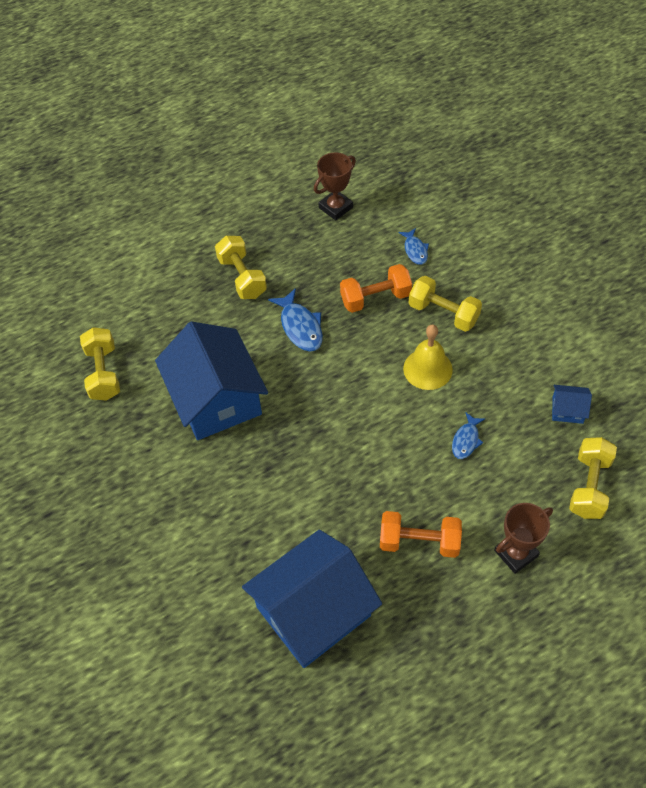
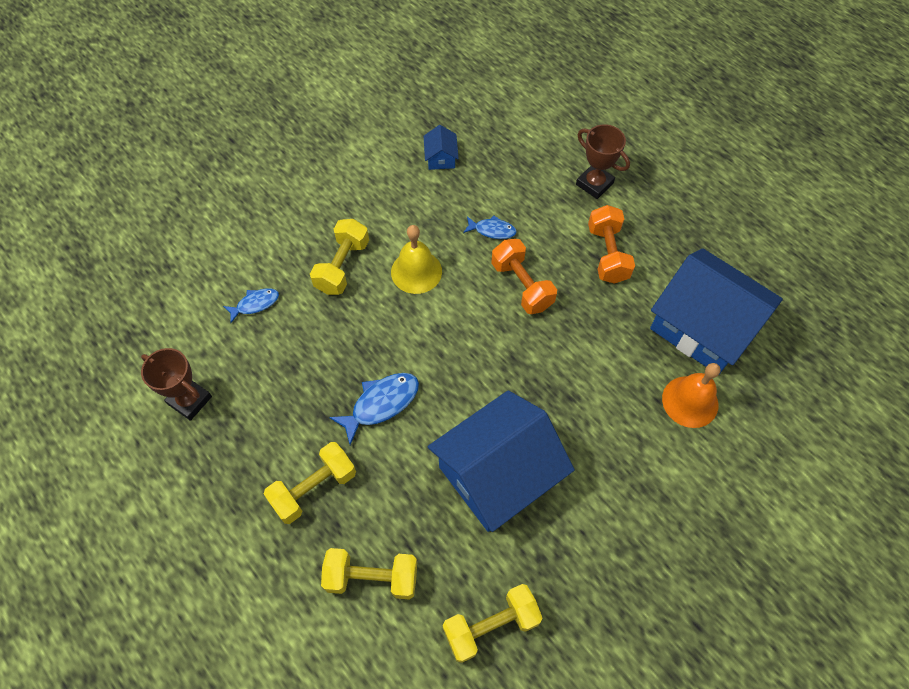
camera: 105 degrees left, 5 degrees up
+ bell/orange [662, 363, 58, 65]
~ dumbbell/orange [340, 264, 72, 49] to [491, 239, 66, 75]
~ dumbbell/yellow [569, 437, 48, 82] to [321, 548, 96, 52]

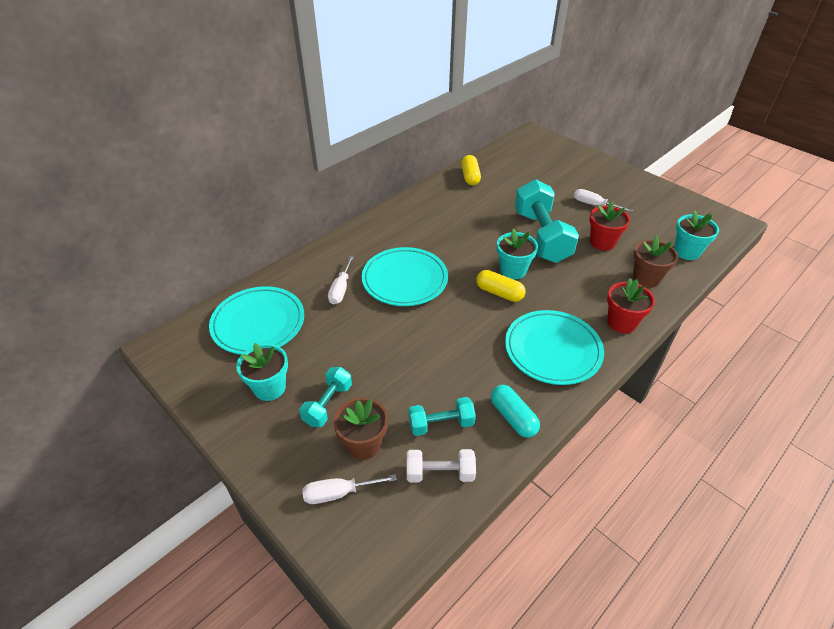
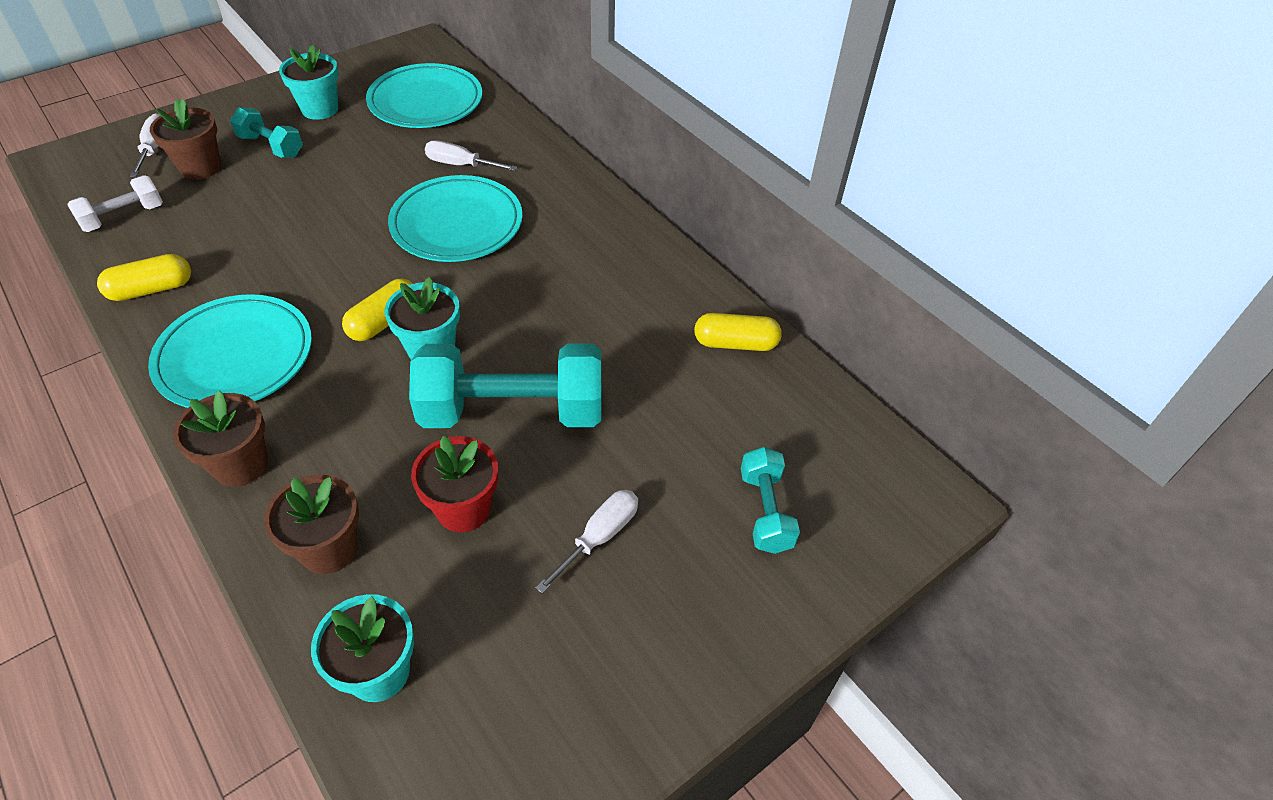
camera: 95 degrees right, 5 degrees up
~ dumbbell/turquoise [408, 397, 68, 39] to [741, 447, 59, 107]
~ capsule/turquoise [491, 385, 49, 53] to capsule/yellow [97, 254, 94, 47]
~ flower pot/red [607, 278, 48, 56] to flower pot/brown [173, 391, 95, 96]
~ dumbbell/white [407, 449, 69, 33] = [67, 175, 96, 57] 45 degrees clockwise

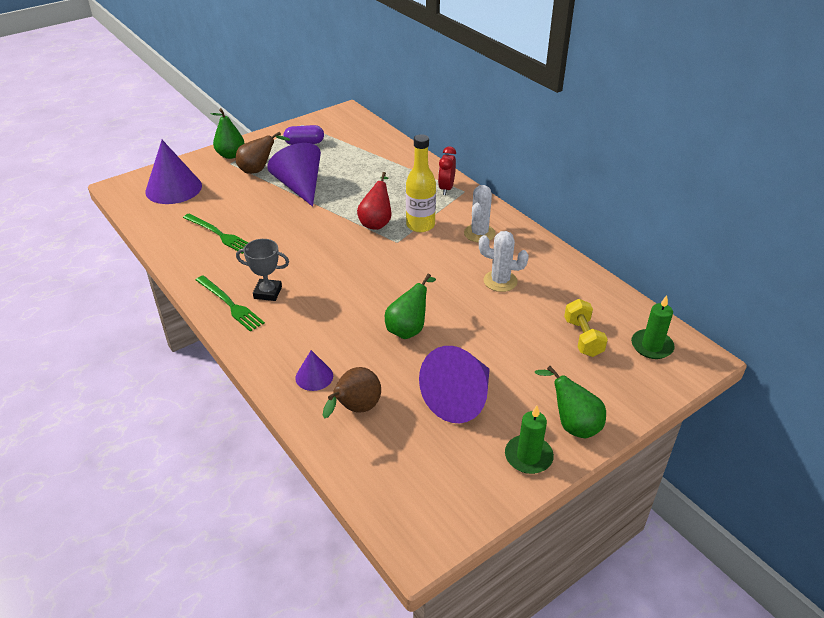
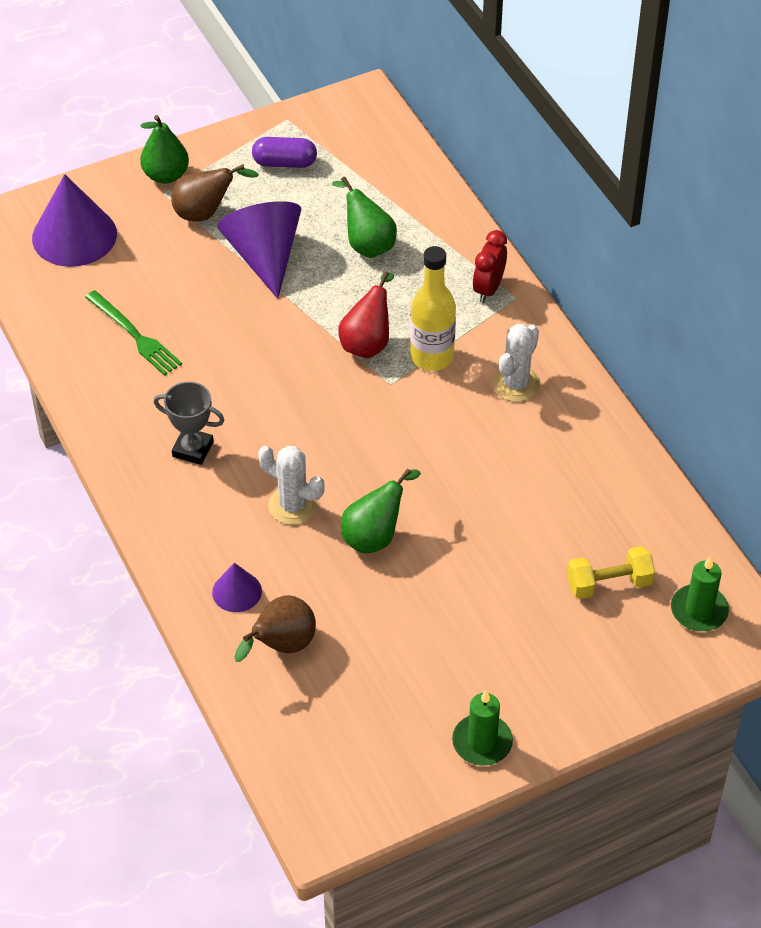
camera: 10 degrees right, 10 degrees up
- fork/green [196, 276, 69, 56]
- cone/purple [419, 346, 71, 77]
~ cactus/white [479, 231, 50, 61] to [258, 446, 67, 79]
~ pear/green [535, 366, 71, 72] to [332, 177, 65, 81]
~ dumbbell/yellow [564, 299, 44, 58] = [567, 546, 88, 53] 75 degrees clockwise

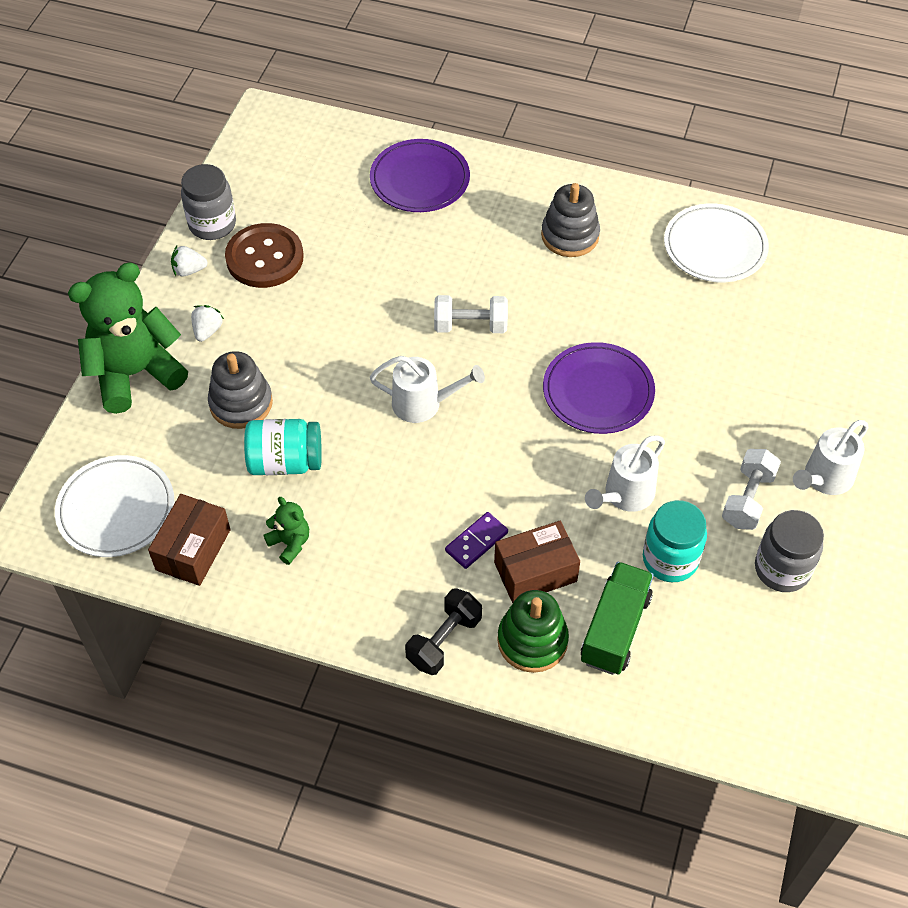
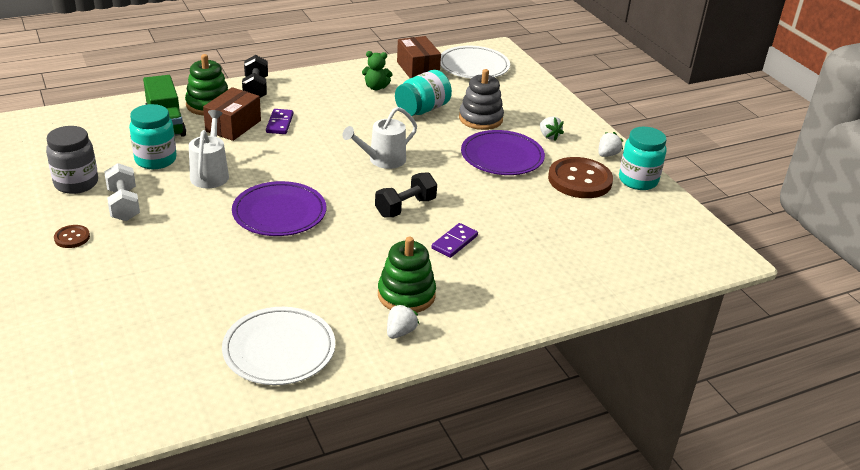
camera: 135 degrees right, 20 degrees down
- teddy bear/green [68, 262, 120, 152]
+ strawberry/white [387, 304, 32, 35]
+ domino/purple [432, 223, 46, 35]
~ plate/purple [370, 139, 100, 73] to [461, 130, 84, 45]
~ watering can/white [793, 420, 75, 75] to button/brown [54, 225, 36, 23]
~ jar/grey [181, 164, 55, 76] to jar/turquoise [619, 127, 48, 63]
~ dumbbell/white [434, 295, 74, 38] to dumbbell/black [375, 172, 62, 45]
~ stacking toy/grey [541, 183, 59, 74] to stacking toy/green [378, 237, 58, 76]

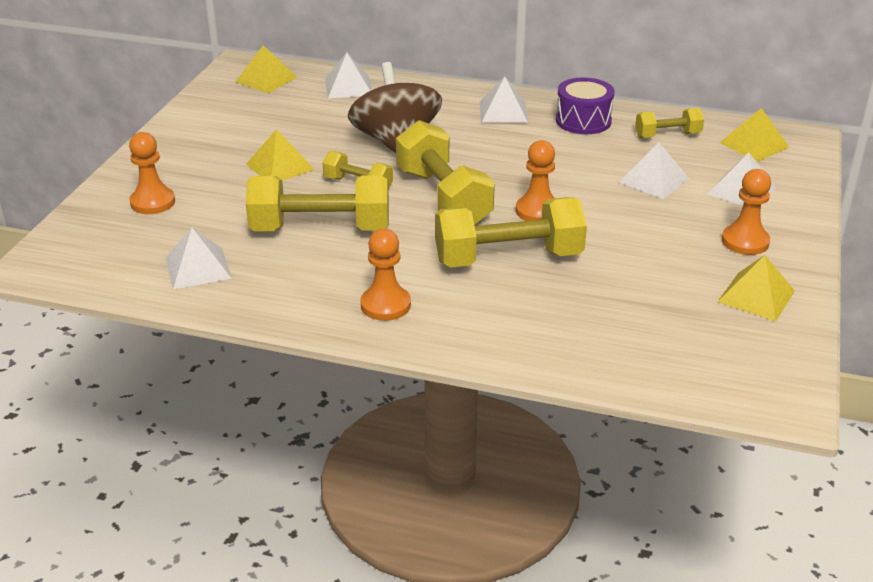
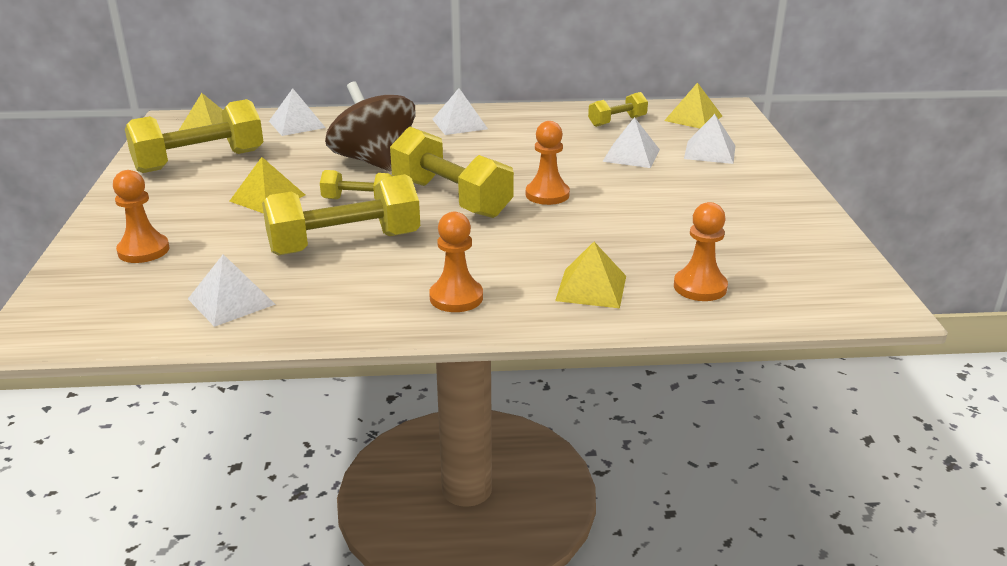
camera: 20 degrees left, 5 degrees down
- drum/purple [556, 77, 59, 57]
~ dumbbell/yellow [435, 197, 152, 71] to [125, 99, 139, 74]
~ pyramid/yellow [718, 255, 77, 66] to [555, 242, 71, 66]
~ pawn/orange [722, 169, 49, 86] to [674, 202, 54, 99]

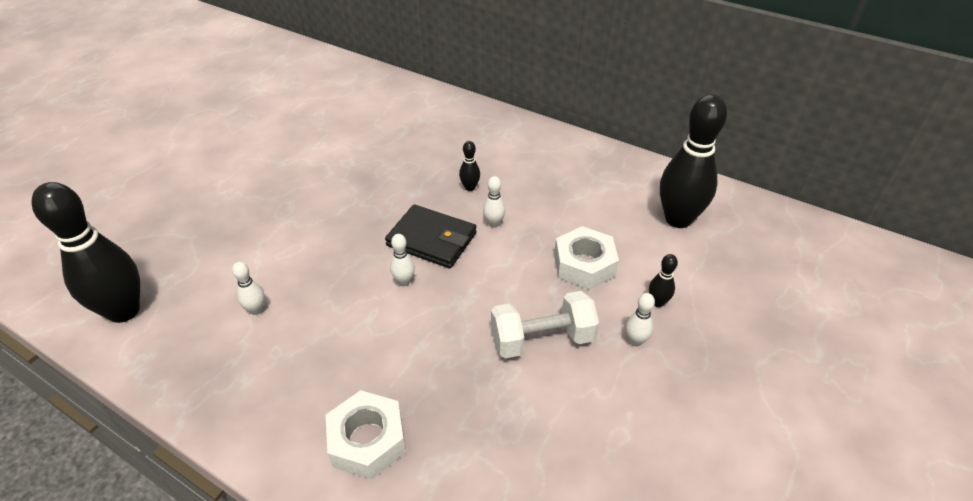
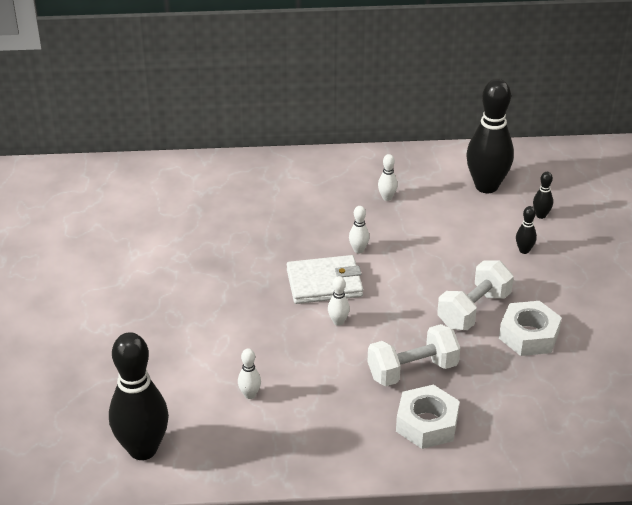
camera: 35 degrees left, 5 degrees down
+ dumbbell/white [368, 324, 92, 62]
~ bowling pin/black [459, 141, 21, 50] to [533, 172, 20, 47]
~ nut/white [554, 226, 65, 64] to [499, 301, 63, 55]
~ bowling pin/white [626, 293, 29, 53] to [378, 154, 20, 47]
~ wallet/black [385, 204, 92, 64] to wallet/white [287, 255, 76, 49]

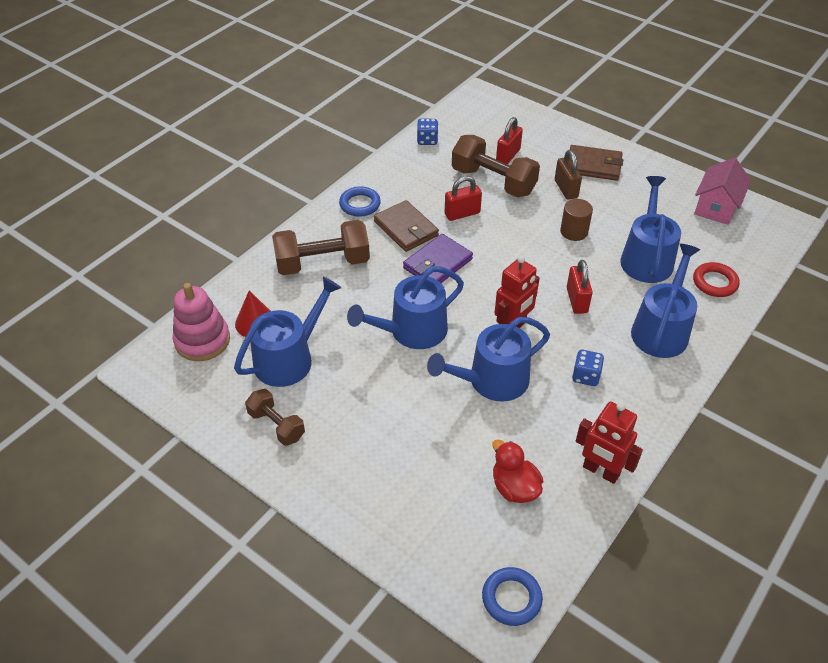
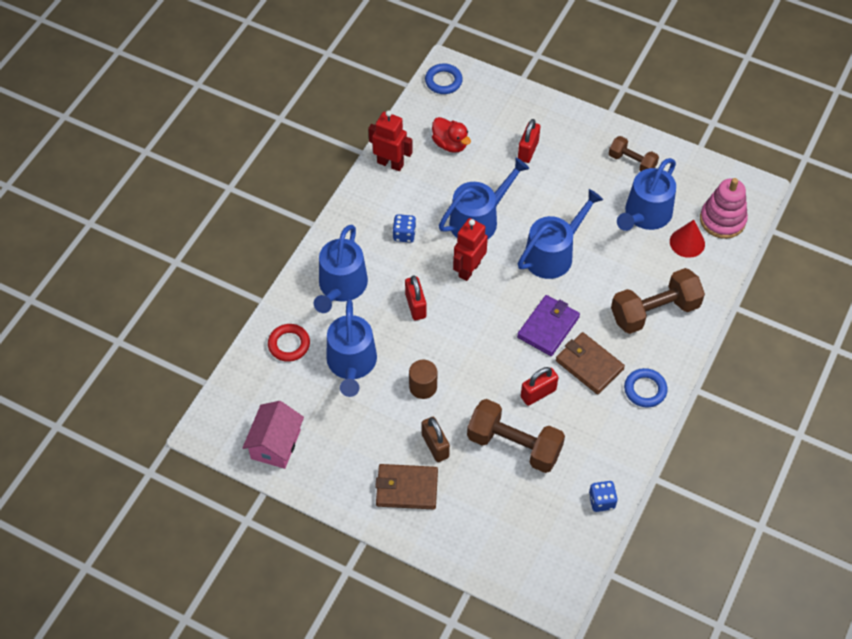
camera: 170 degrees right, 10 degrees up
~ padlock/red [496, 117, 27, 47] to [518, 119, 22, 44]

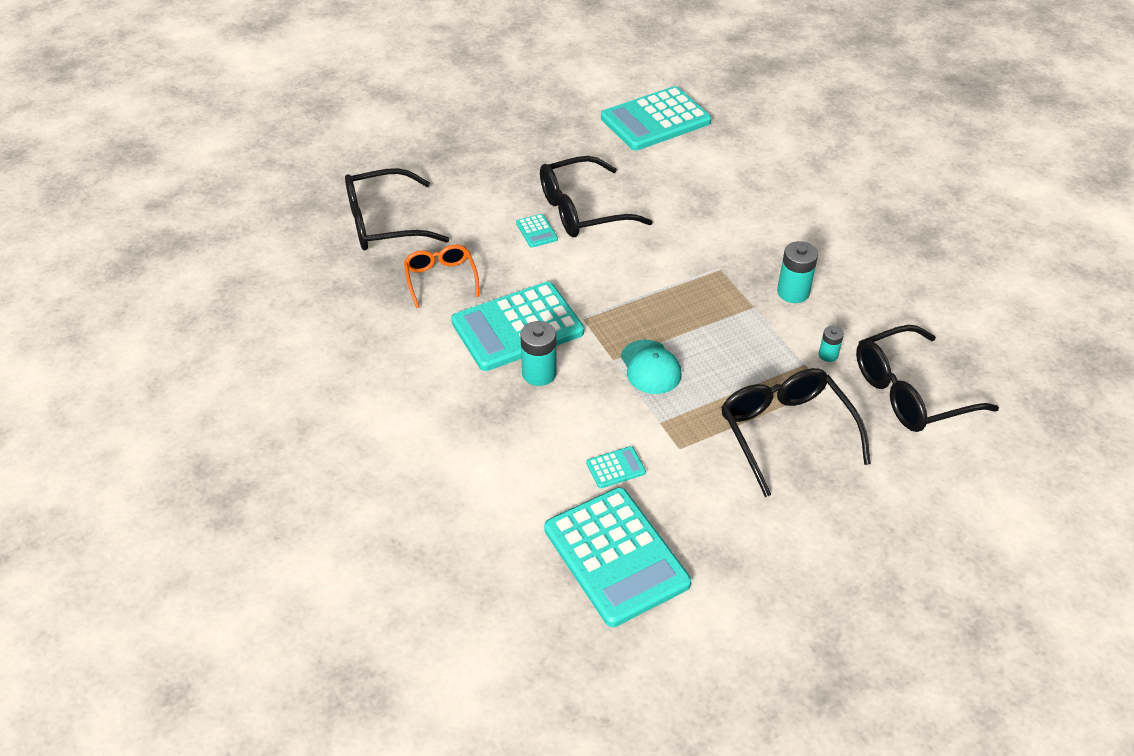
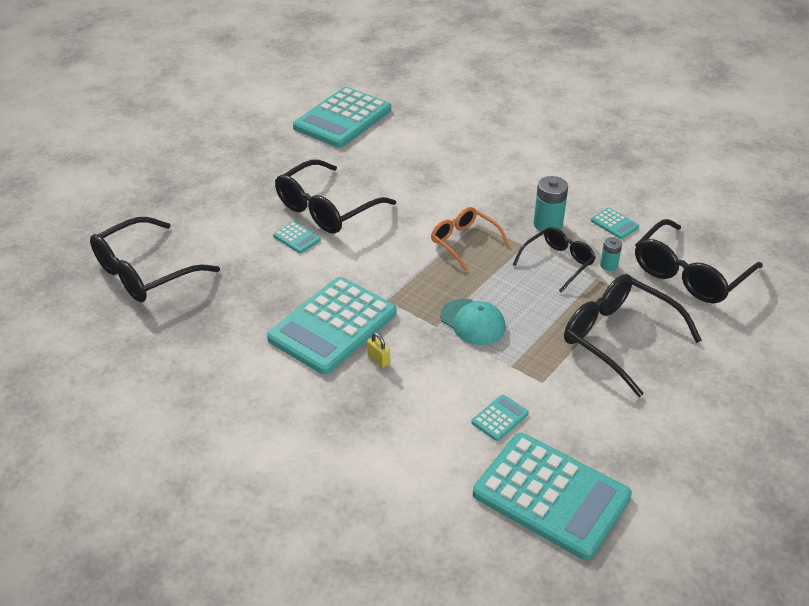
camera: 25 degrees left, 5 degrees down
+ glasses/black [513, 227, 83, 66]
+ calculator/turquoise [591, 208, 48, 31]
~ glasses/orange [404, 245, 75, 63] to [431, 207, 79, 63]
~ battery/turquoise [520, 321, 37, 65] to padlock/yellow [367, 332, 23, 36]

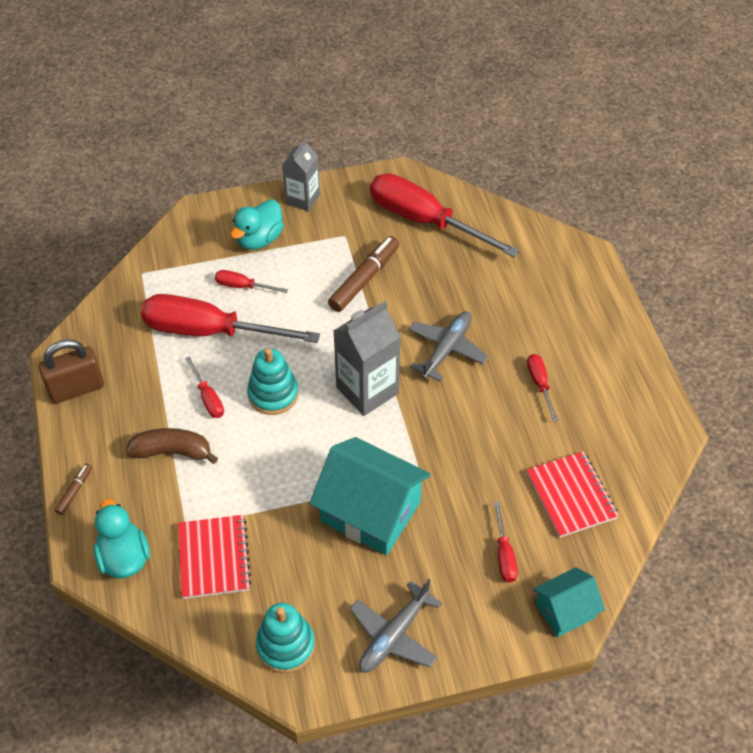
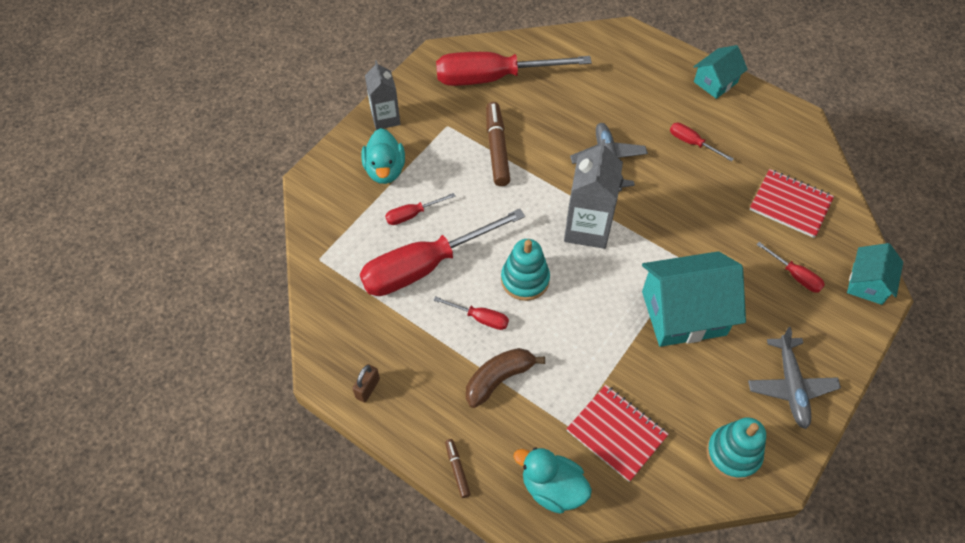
camera: 40 degrees left, 5 degrees up
+ house/turquoise [694, 45, 54, 54]
~ padlock/brown [39, 339, 65, 64] = [352, 364, 28, 38] x0.54

